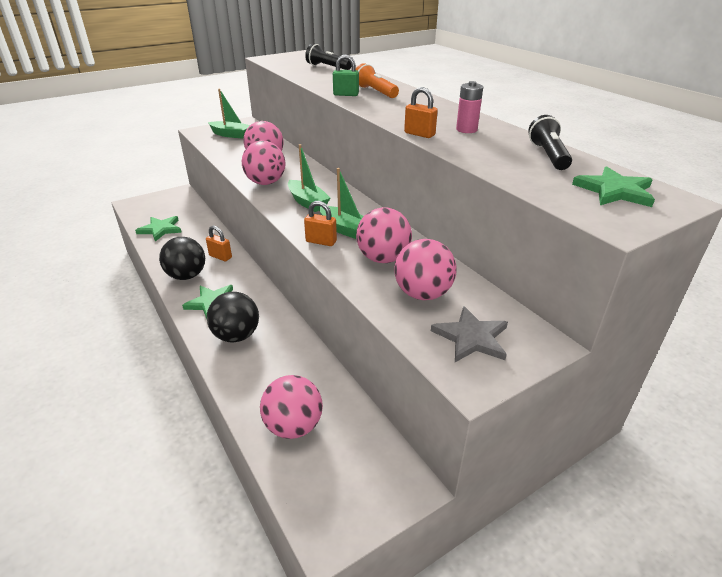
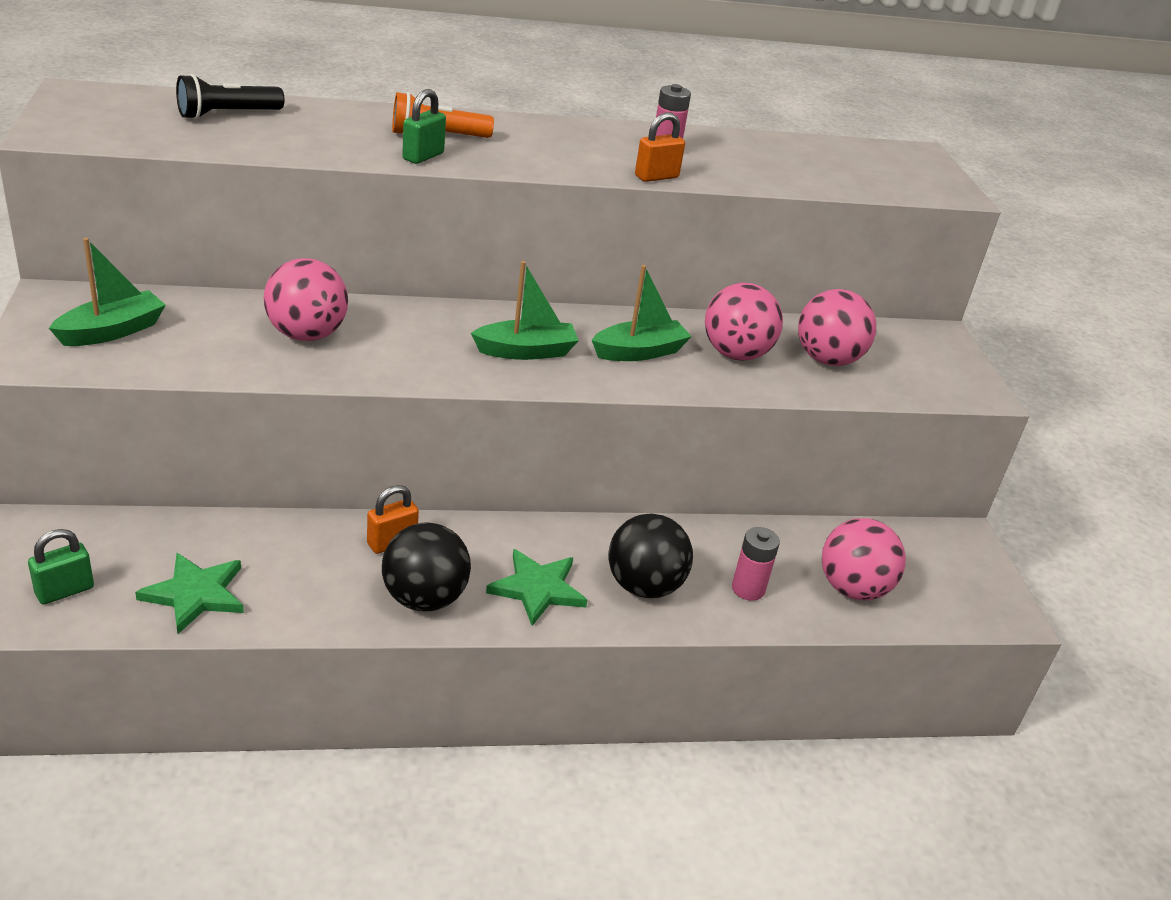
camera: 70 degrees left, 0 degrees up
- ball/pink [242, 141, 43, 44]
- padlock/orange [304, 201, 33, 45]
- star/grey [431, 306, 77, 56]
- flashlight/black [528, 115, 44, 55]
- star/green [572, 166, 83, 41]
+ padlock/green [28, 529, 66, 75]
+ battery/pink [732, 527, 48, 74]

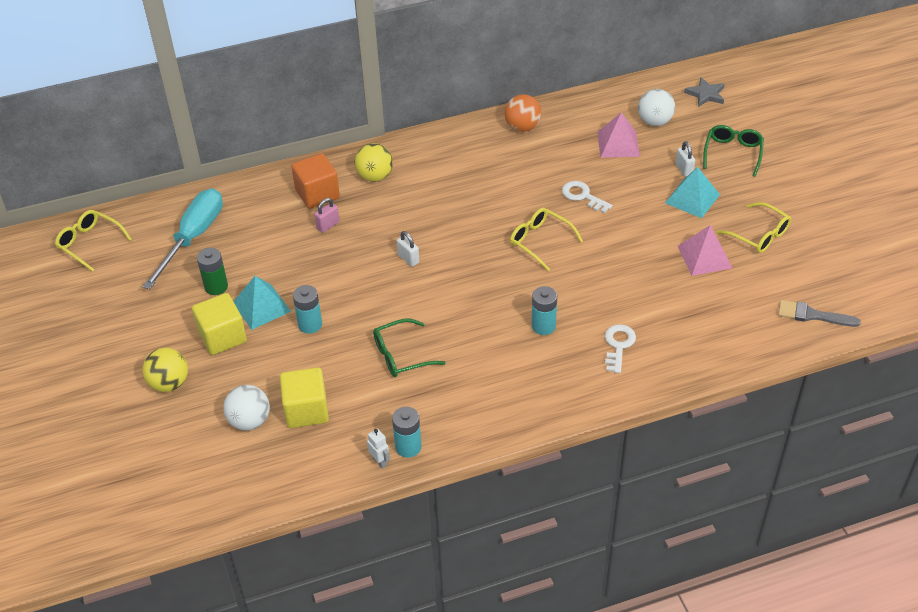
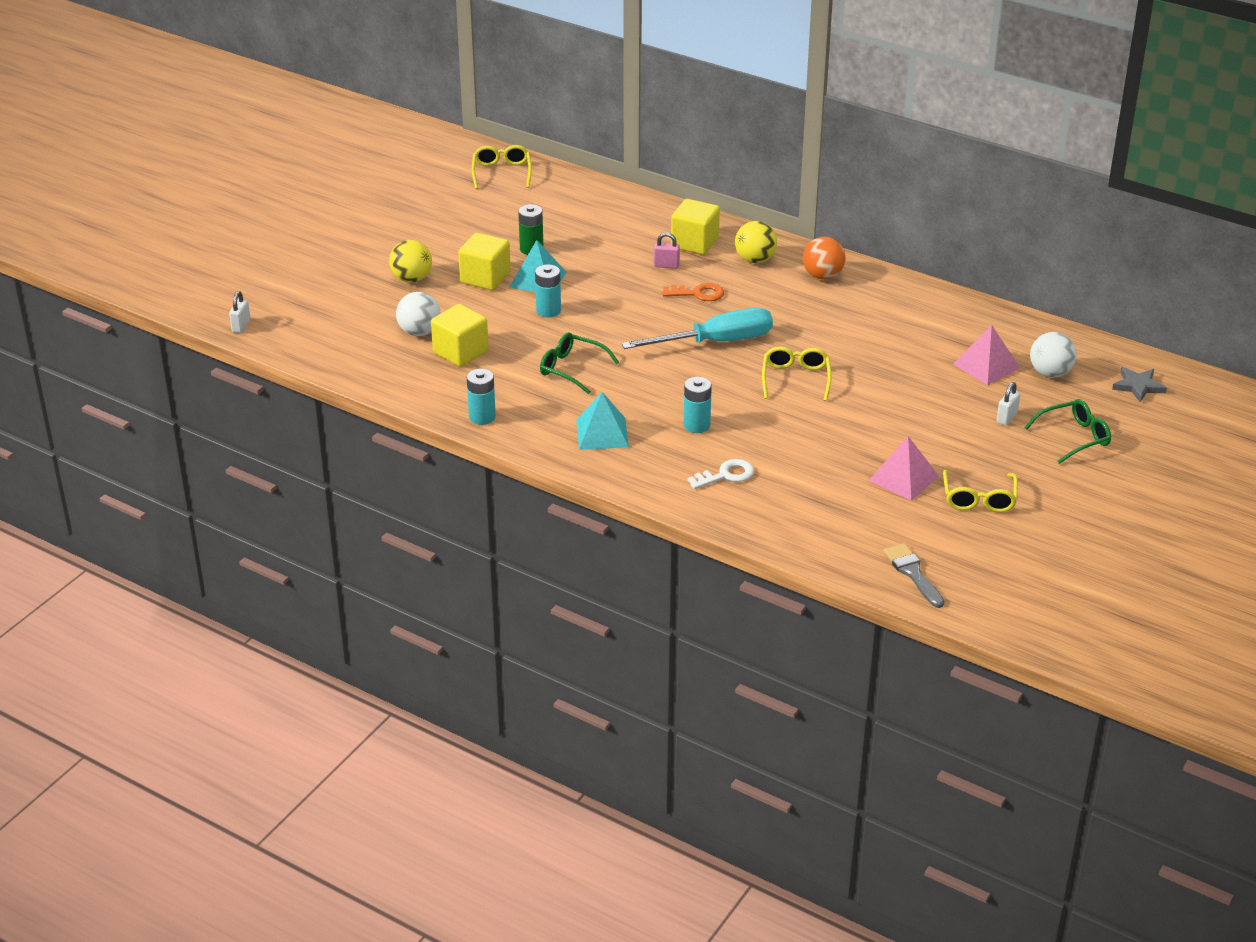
camera: 50 degrees right, 10 degrees down
- robot/white [367, 428, 23, 41]
- key/white [562, 181, 51, 32]
+ key/orange [662, 283, 62, 18]
~ screwdriver/turquoise [142, 188, 81, 101] to [621, 308, 152, 41]
~ padlock/white [397, 231, 22, 36] to [229, 291, 21, 42]
~ ball/orange [505, 94, 36, 38] to [803, 237, 43, 43]
~ pyramid/turquoise [665, 167, 55, 51] to [576, 392, 53, 58]
~ cube/orange [291, 153, 49, 56] to cube/yellow [671, 199, 49, 56]

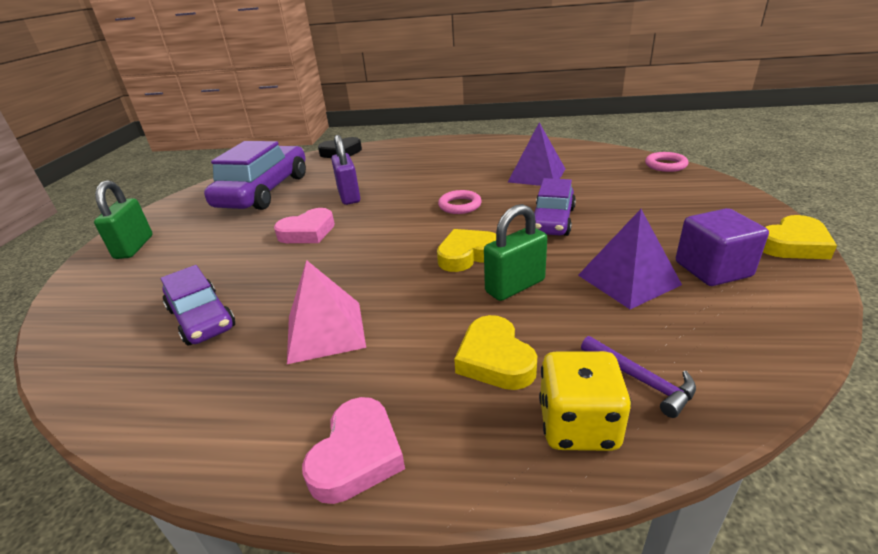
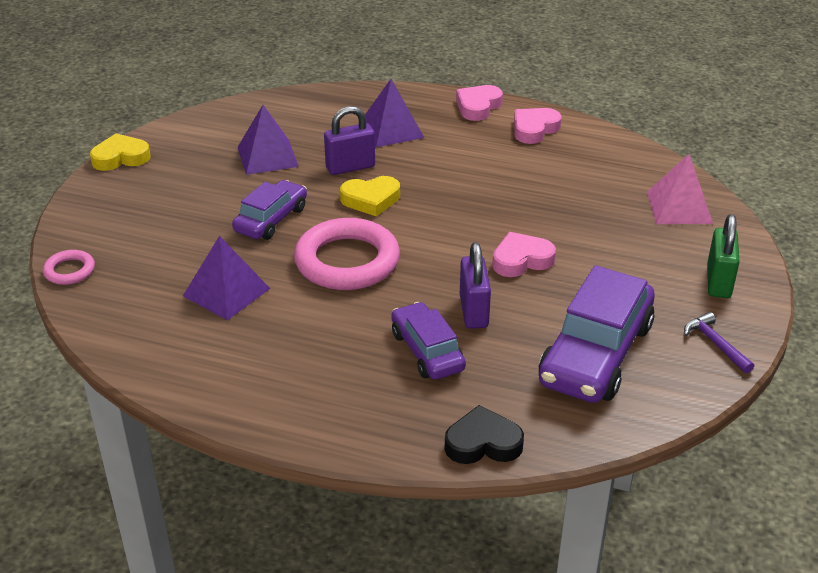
camera: 170 degrees left, 5 degrees up
- dice/yellow [539, 351, 92, 100]
- cube/purple [676, 208, 93, 78]
+ heart/pink [514, 108, 48, 36]
~ car/purple [161, 265, 74, 81] to [391, 302, 75, 78]
~ pyramid/pink [287, 260, 79, 104] to [647, 154, 66, 70]
~ hammer/purple [581, 336, 115, 82] to [684, 312, 70, 62]
~ heart/yellow [454, 315, 83, 75] to pyramid/purple [365, 79, 59, 68]
~ padlock/green [484, 204, 63, 97] to padlock/purple [324, 106, 51, 69]
~ ring/pink [438, 190, 44, 24] = [294, 218, 106, 72] x2.10

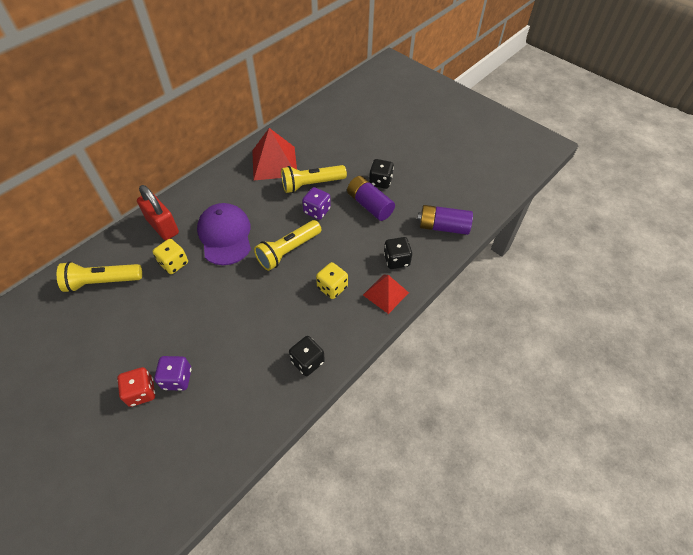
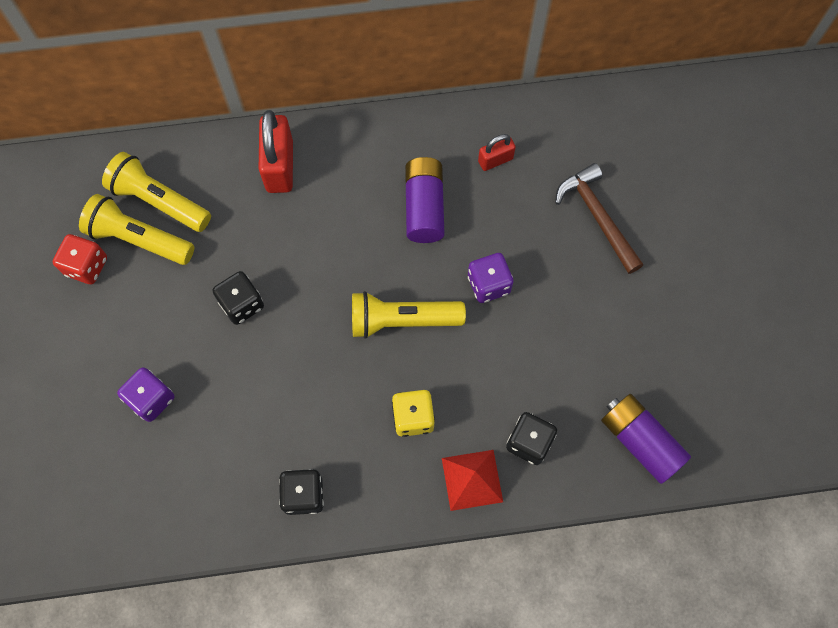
camera: 40 degrees right, 15 degrees up
- dice/yellow [152, 239, 36, 35]
- cap/purple [197, 203, 54, 62]
+ hammer/brown [555, 163, 88, 111]
~ dice/red [117, 367, 38, 40] to [53, 234, 54, 51]
~ flashlight/yellow [281, 165, 66, 28] to [79, 194, 115, 71]
~ battery/purple [347, 176, 48, 45] to [405, 157, 39, 86]
~ dice/black [369, 159, 25, 30] to [213, 271, 51, 54]
~ pyramid/red [252, 128, 45, 52] to padlock/red [478, 134, 38, 37]

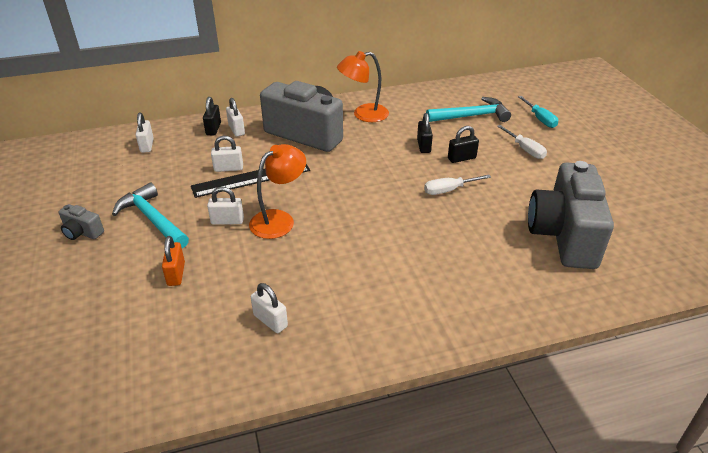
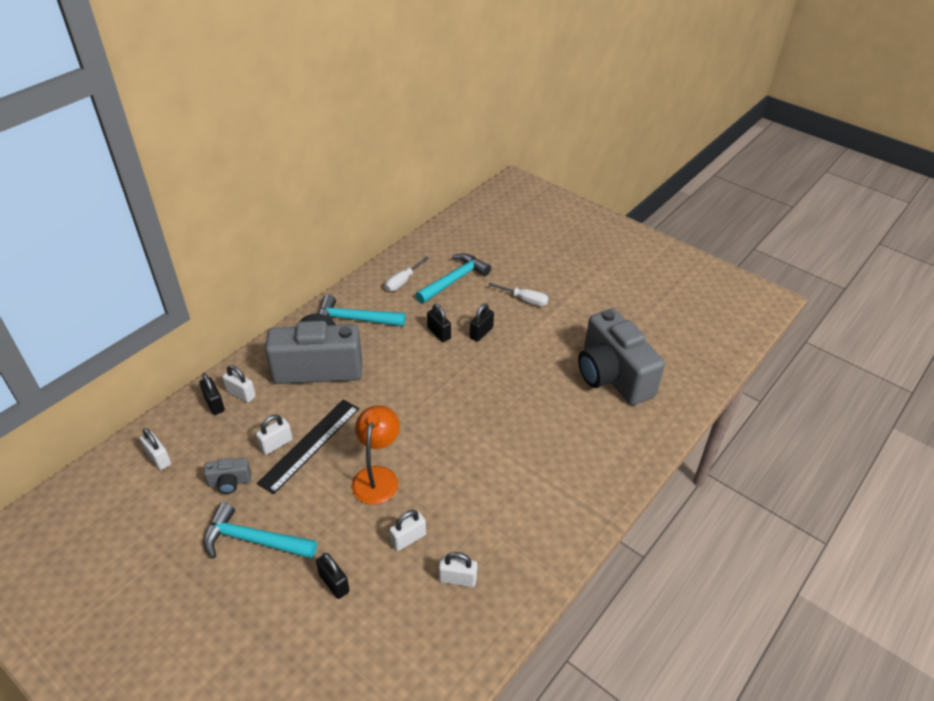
camera: 35 degrees left, 5 degrees up
- screwdriver/turquoise [518, 96, 40, 32]
~ camera/grey [59, 204, 45, 36] to [204, 458, 47, 36]
~ padlock/white [207, 187, 37, 38] to [389, 510, 37, 41]
~ screwdriver/white [424, 175, 67, 20] to [385, 257, 44, 34]
~ lamp/orange [337, 51, 52, 71] to hammer/turquoise [318, 295, 88, 31]
~ padlock/orange [162, 236, 23, 50] to padlock/black [316, 553, 33, 46]

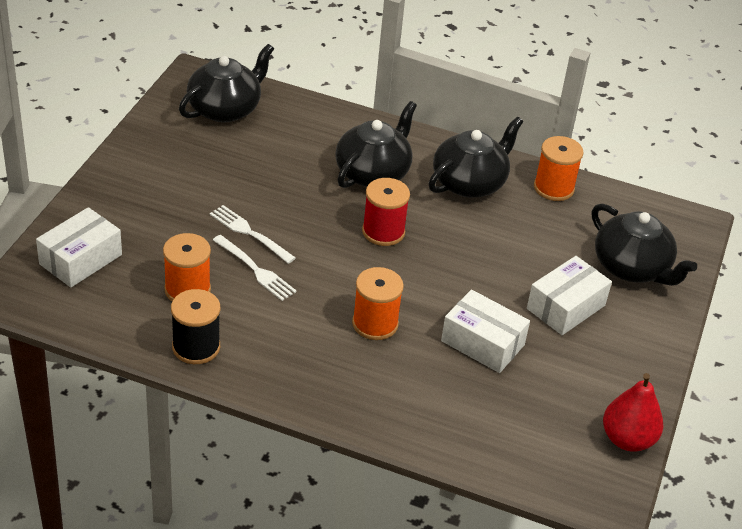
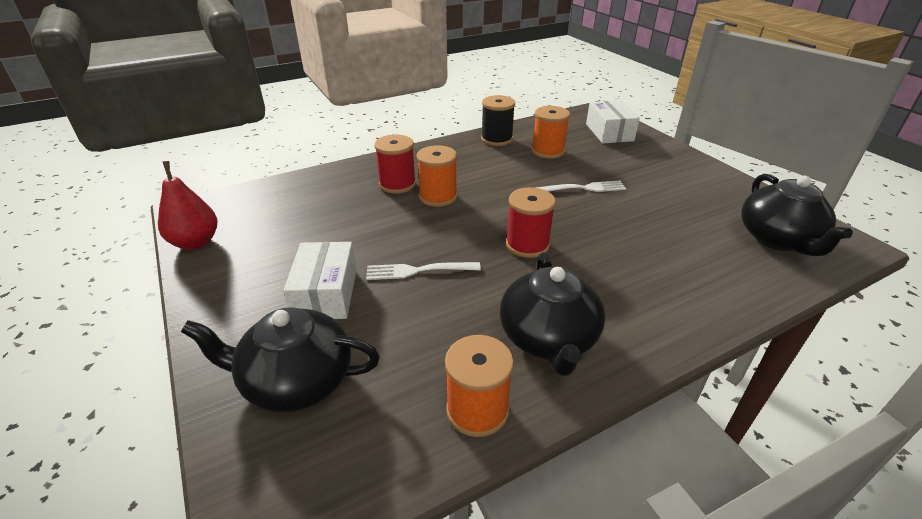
camera: 135 degrees right, 5 degrees down
- teapot/black [335, 101, 82, 87]
- box/white [441, 289, 89, 84]
+ spool/red [374, 134, 42, 60]
~ fork/white [213, 235, 84, 66] to [366, 262, 115, 18]

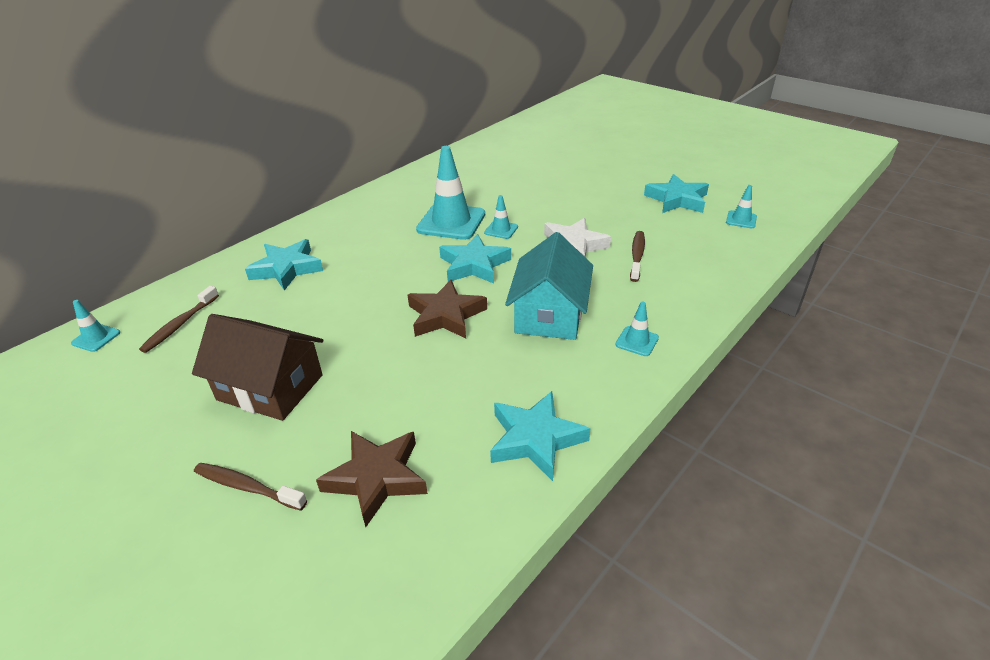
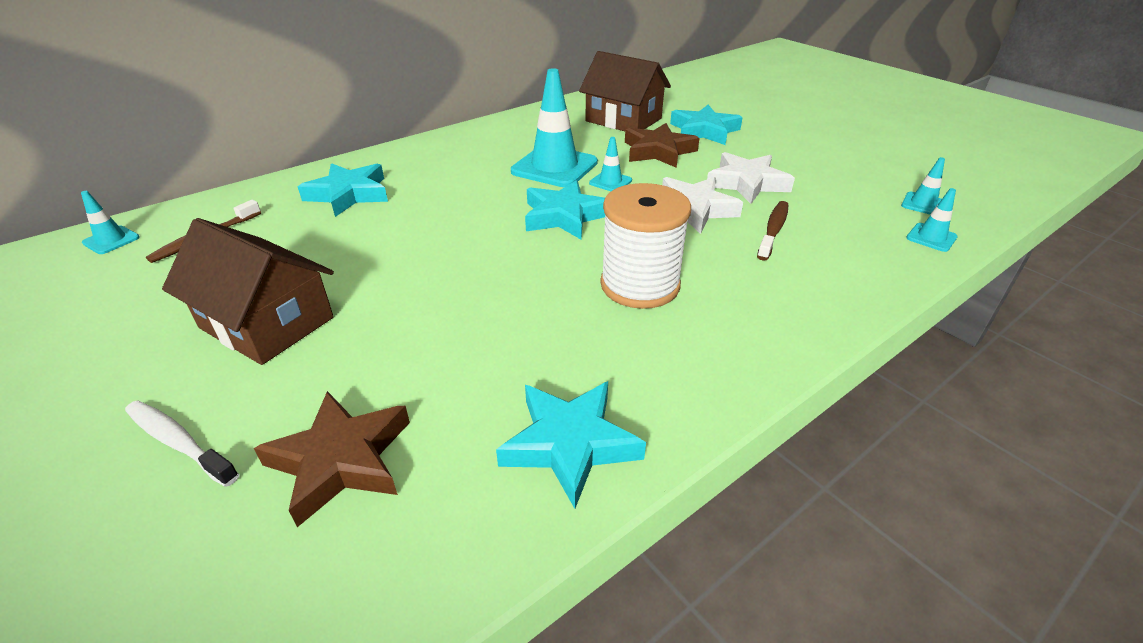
camera: 10 degrees right, 0 degrees up
+ house/brown [579, 51, 92, 80]
+ star/white [707, 152, 88, 52]
~ star/brown [408, 280, 79, 59] to [625, 123, 75, 45]
~ traffic cone/turquoise [615, 302, 44, 54] to [906, 188, 52, 64]
~ star/turquoise [644, 174, 65, 39] to [670, 105, 73, 40]
~ house/turquoise [505, 232, 88, 108] to spool/white [600, 183, 91, 126]
~ toothbrush/brown [194, 463, 113, 48] to toothbrush/white [125, 400, 114, 87]

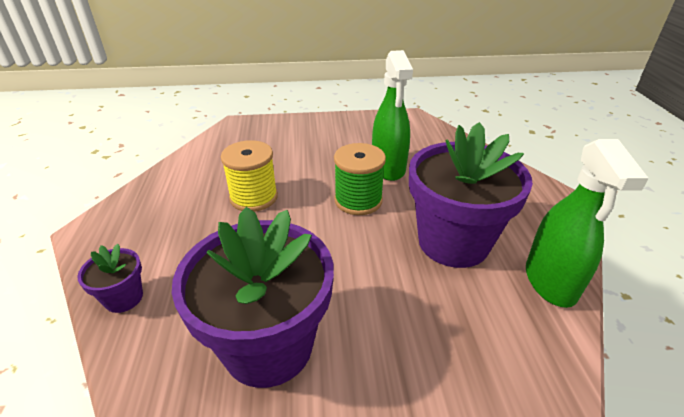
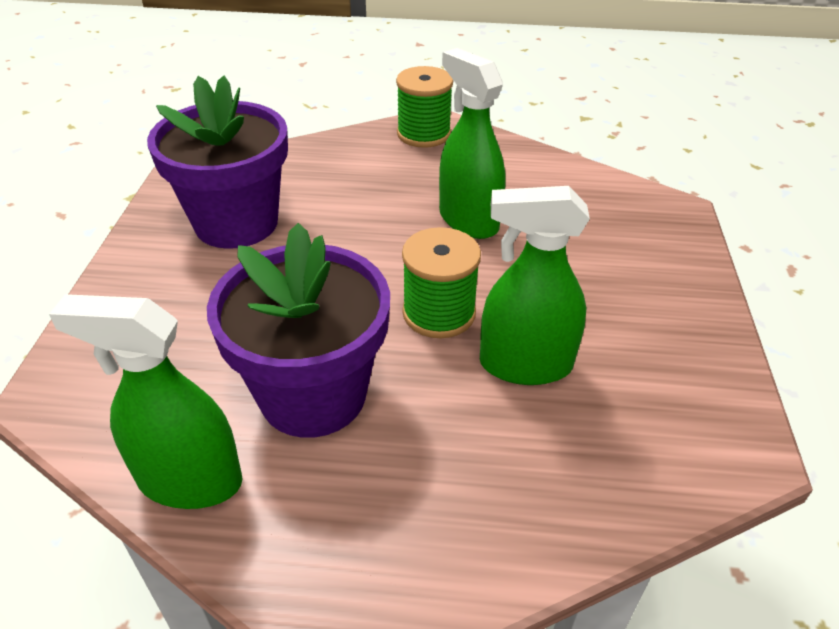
camera: 100 degrees right, 5 degrees up
- flower pot/purple [77, 244, 66, 69]
+ spool/green [396, 66, 57, 82]
~ spool/yellow [221, 140, 57, 72] to spray bottle/green [439, 48, 67, 191]

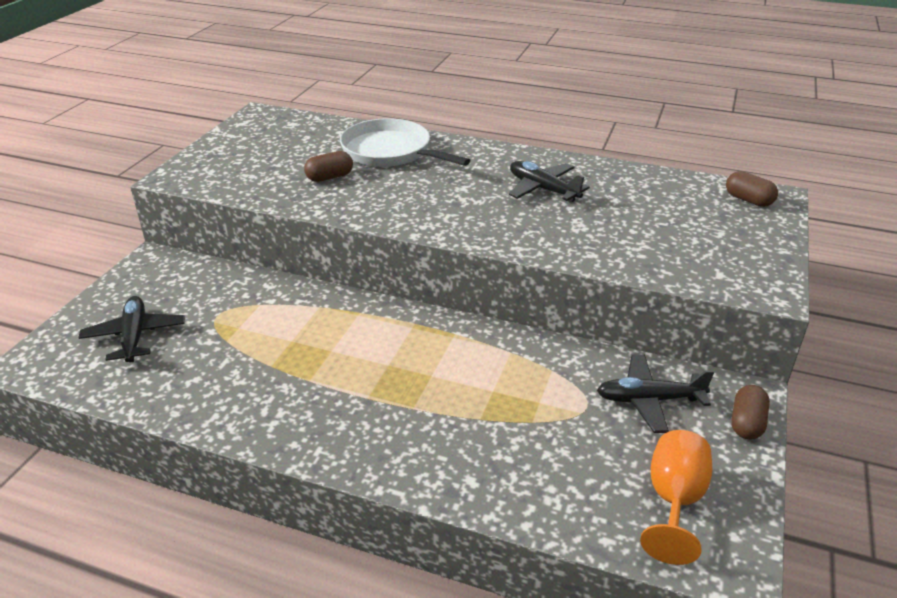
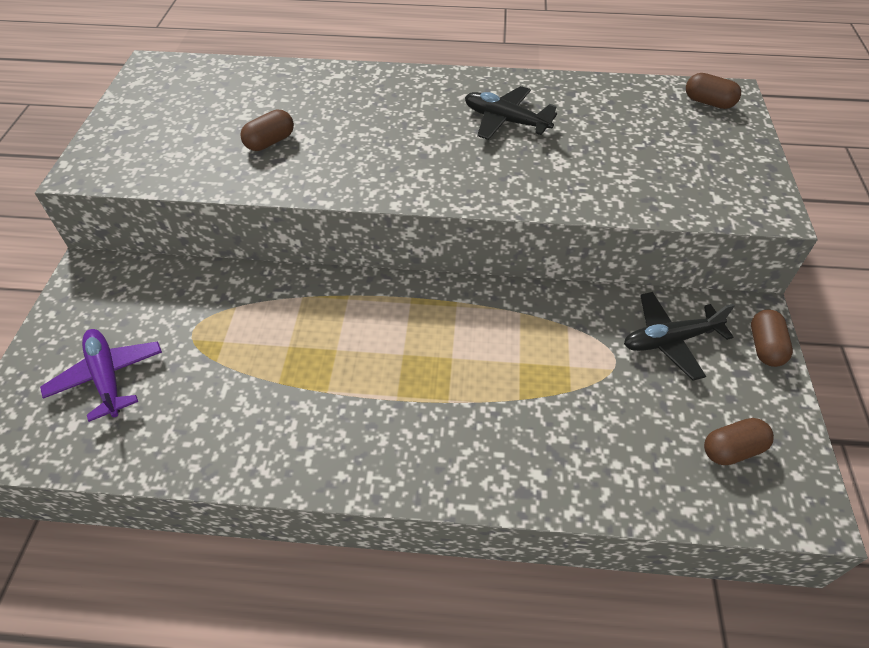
camera: 15 degrees left, 15 degrees up
- pan/white [340, 118, 131, 49]
~ goblet/orange [640, 430, 72, 135] to capsule/brown [704, 418, 70, 47]
~ plane/black [78, 296, 107, 67] to plane/purple [40, 329, 122, 93]

